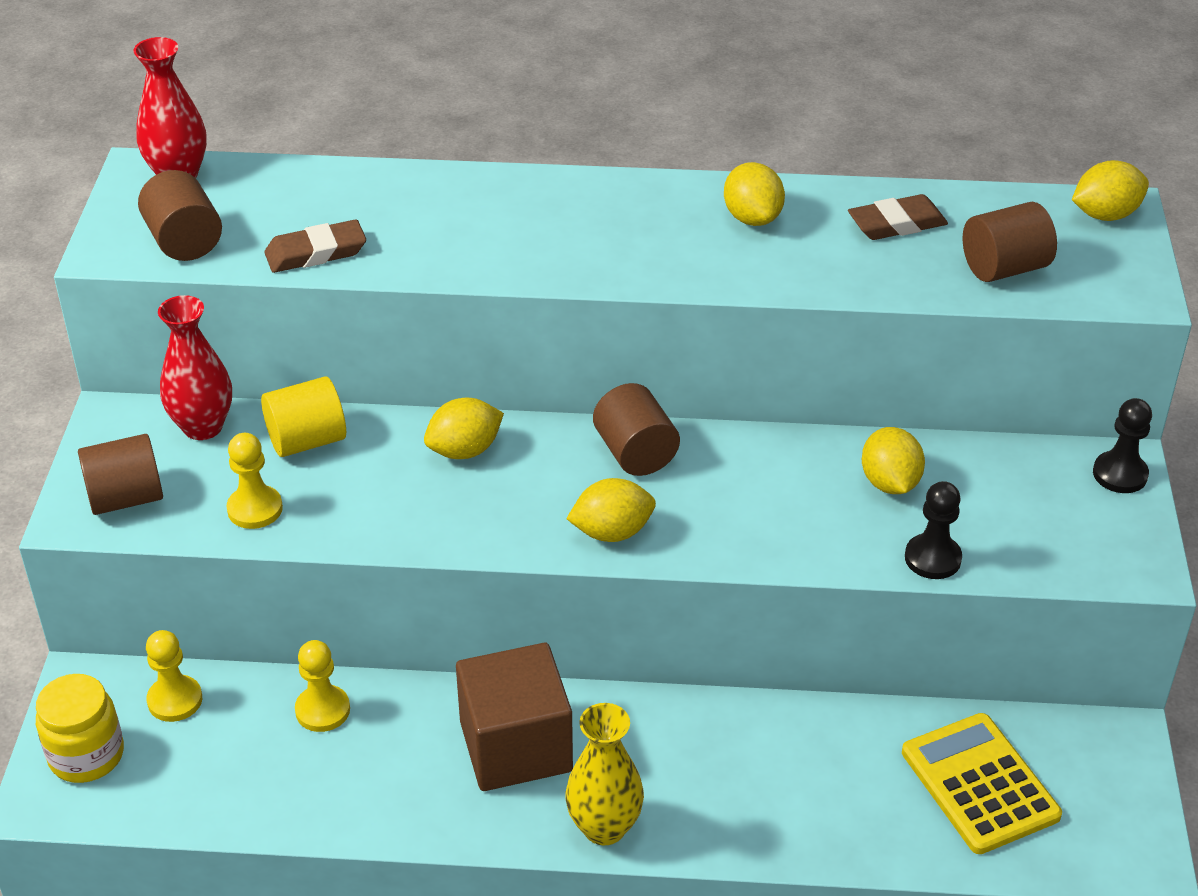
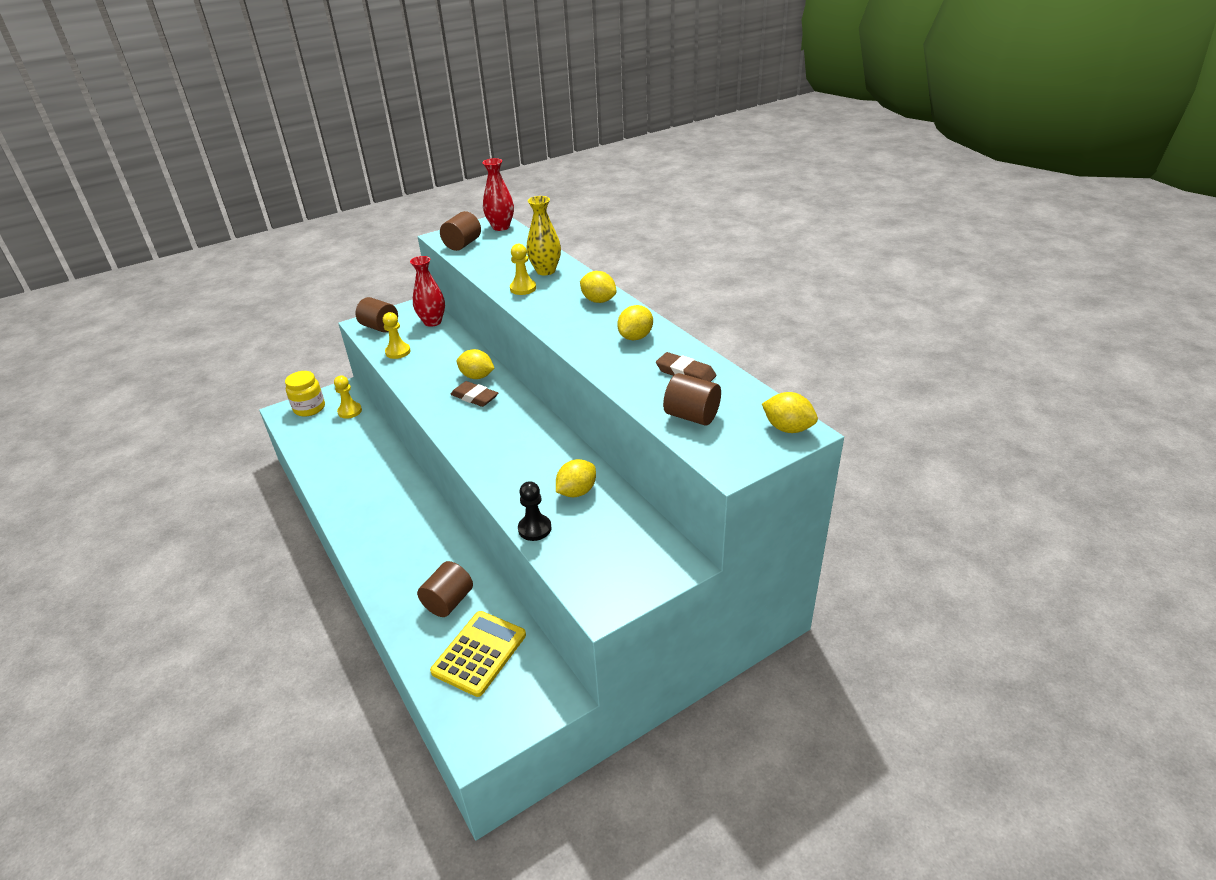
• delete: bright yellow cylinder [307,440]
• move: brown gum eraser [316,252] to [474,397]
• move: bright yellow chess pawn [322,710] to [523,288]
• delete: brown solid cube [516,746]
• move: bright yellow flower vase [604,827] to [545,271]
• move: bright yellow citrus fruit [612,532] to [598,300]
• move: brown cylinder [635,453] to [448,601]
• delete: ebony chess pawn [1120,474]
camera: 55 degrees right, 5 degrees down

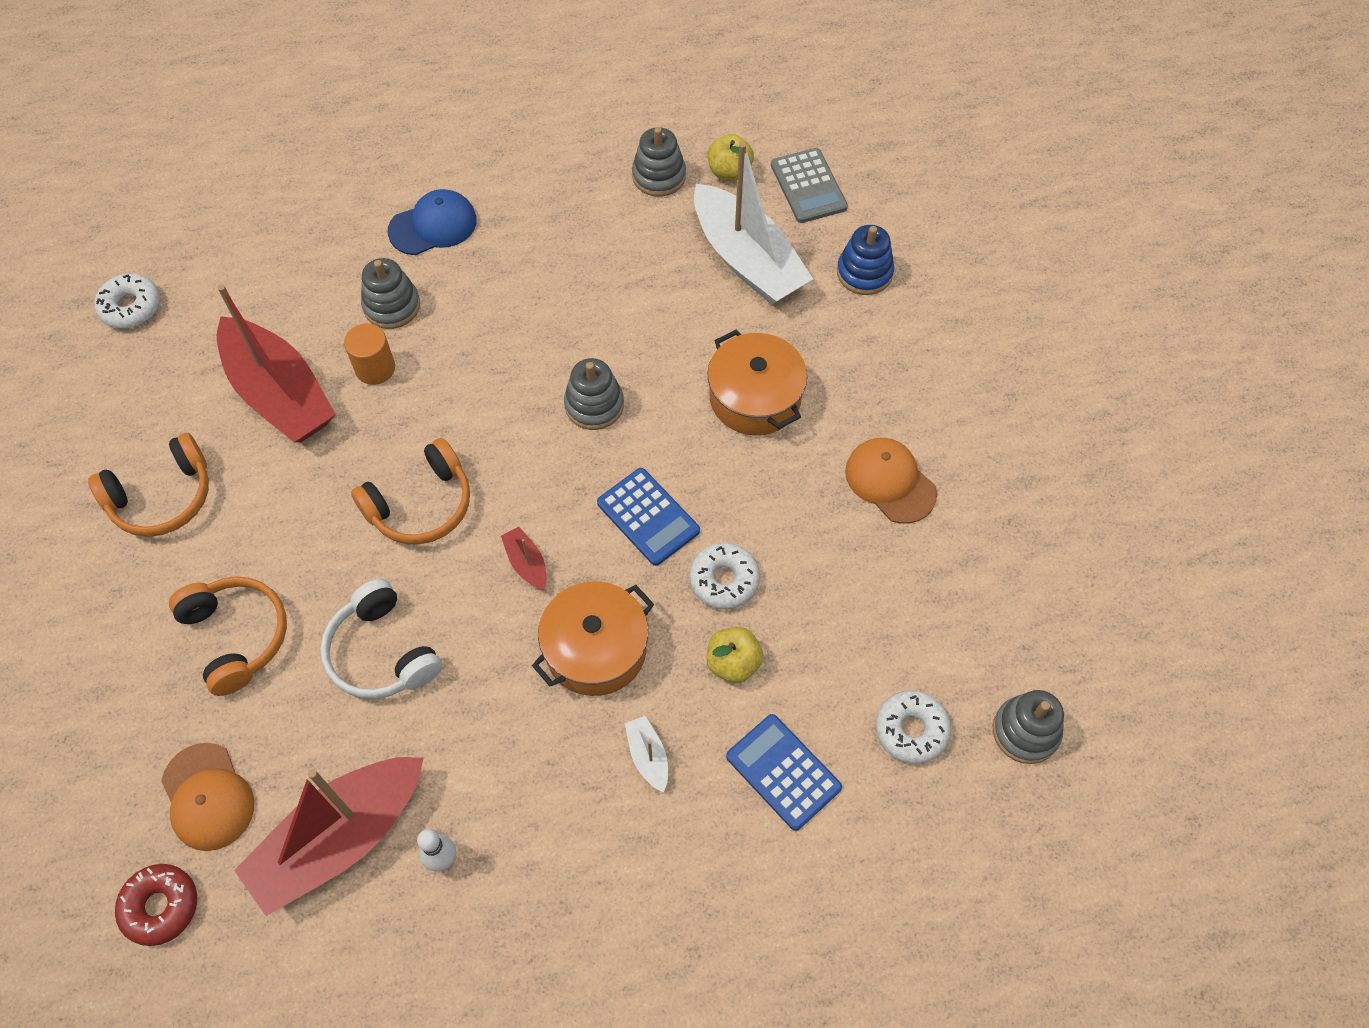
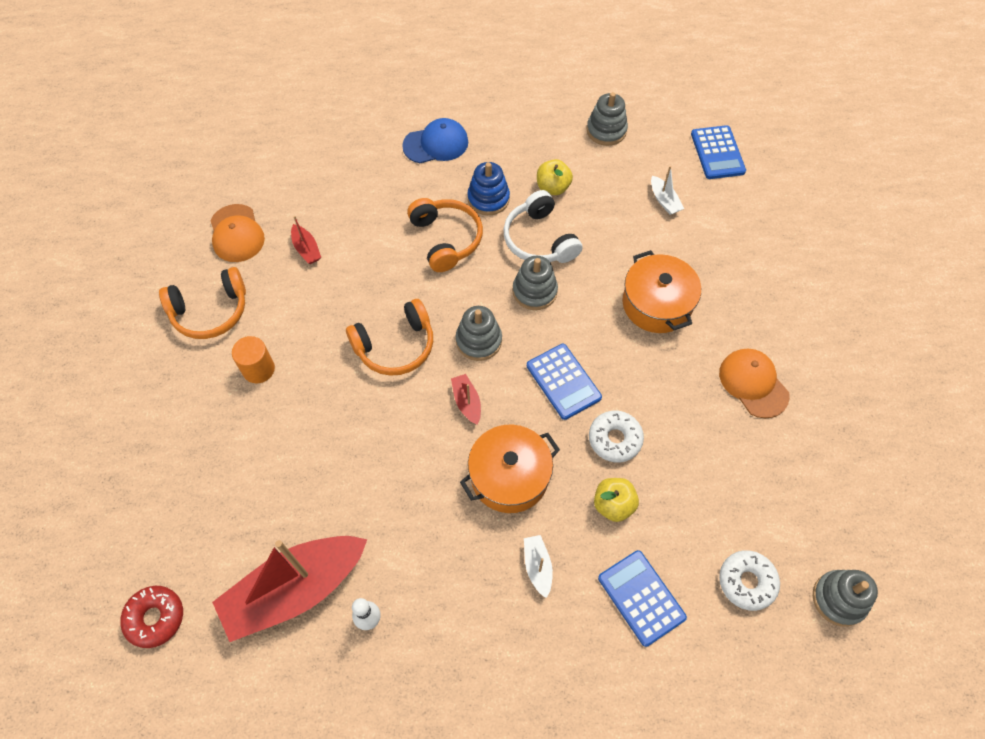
• delete: snow-white glazed donut [131,307]
• move: bright orange cap [207,797] to [236,233]
• move: bright orange headset [237,636] to [446,239]
• resize: red boat [280,394] = [306,249] x0.40
• move: snow-white headset [381,653] to [539,240]
• move: bright orange cylinder [375,368] to [258,369]
• move: ash-grey stacking rings [392,306] to [479,341]
• resize: snow-white boat [747,260] = [664,200] x0.40
• move: bright yellow apple fruit [729,171] to [553,187]
• recolor: ash-grey adding machine [808,186] to cobalt adding machine [717,153]
• move: cobalt stacking rings [864,273] to [488,199]
camera: 10 degrees right, 0 degrees up

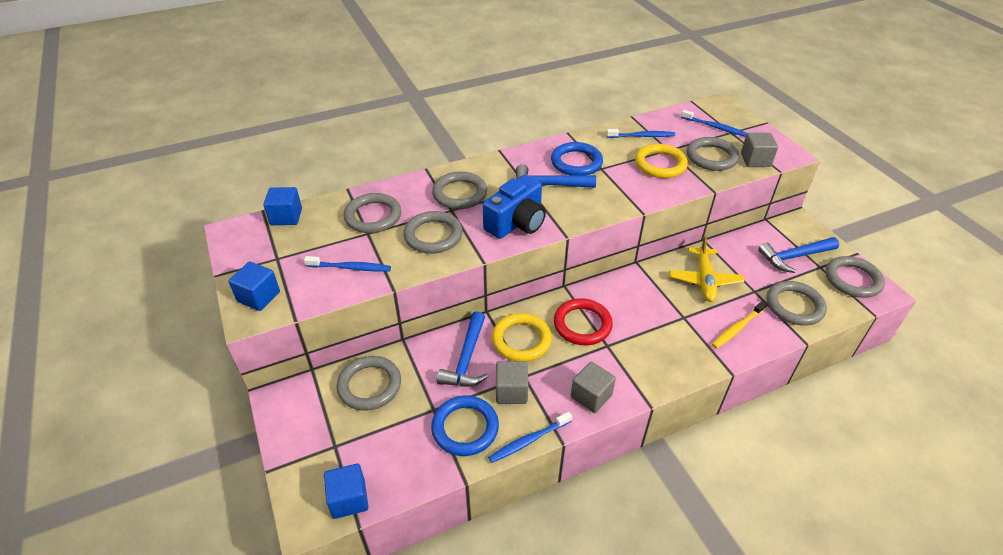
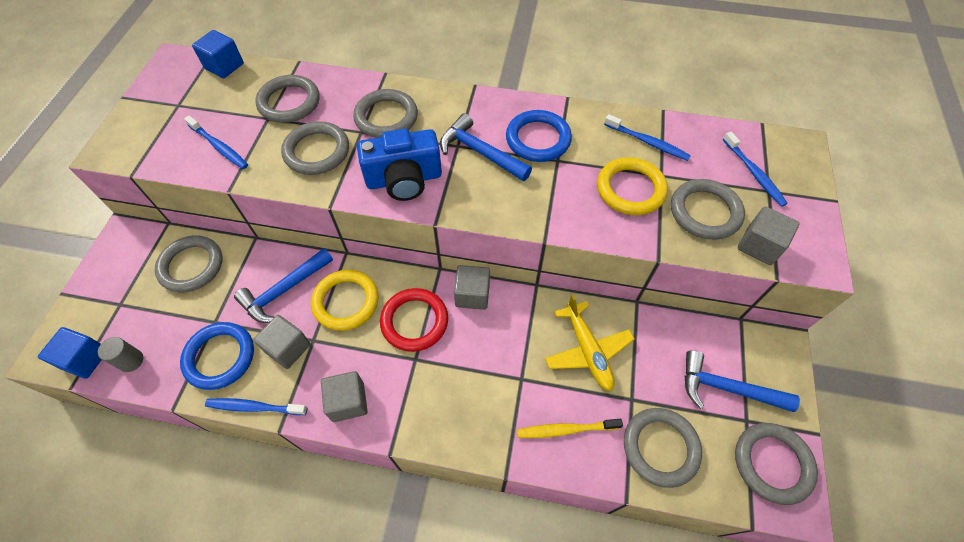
• delete: cobalt solid cube [259,297]
• rotate: bright yellow aeroplane [704,280] = [587,351] 60 degrees counterclockwise
• insert: ash-grey cylinder [131,361]
• insert: ash-grey solid cube [472,295]
camera: 35 degrees right, 15 degrees up

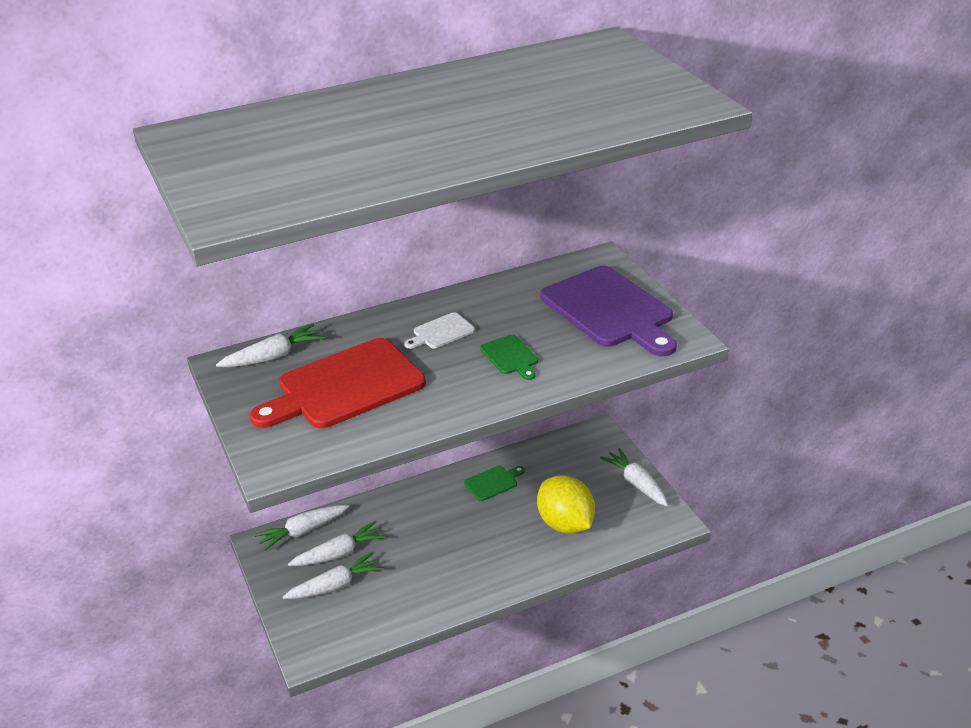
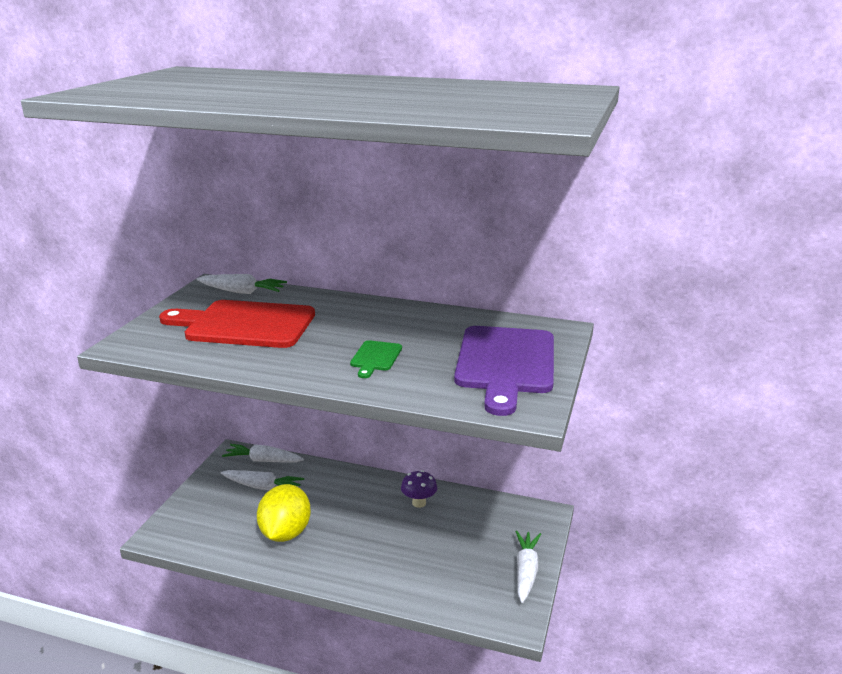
• delete: snow-white toy carrot [335,585]
• delete: snow-white cutting board [441,332]
• replace: emerald cutting board [493,482] to royal purple fungus [419,503]
• move: bright yellow citrus fruit [565,524] to [285,533]
camera: 40 degrees right, 10 degrees down

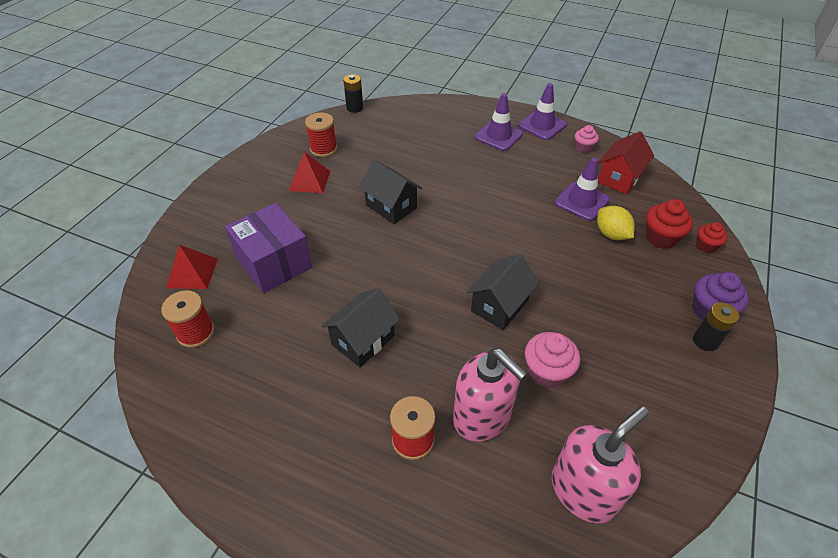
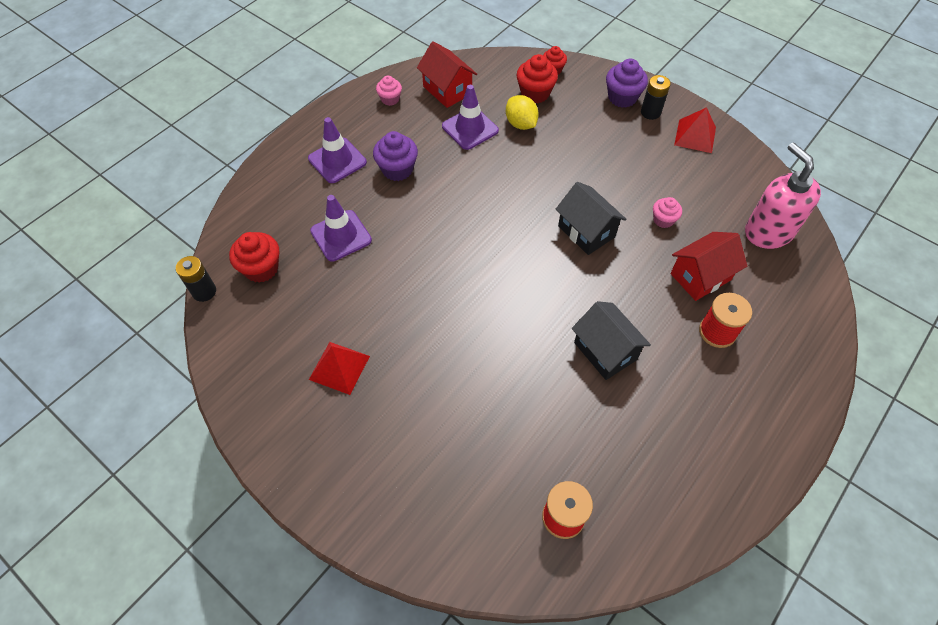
• move: red pyramid [192,273] to [695,136]
• delete: royal purple package [274,263]
• delete: red spool [323,149]
• delete: ebony house [391,206]
• replace: rose-pink pump bottle [482,416] to red house [700,277]
• move: royal purple safety cone [542,125] to [341,236]
• resize: rose-pink muffin [547,371] = [663,220] x0.63
• rotate: bright yellow citrus fruit [611,234] = [521,124] 75 degrees clockwise
• insert: red muffin [261,268]
• insert: royal purple muffin [397,169]
camera: 75 degrees left, 10 degrees up

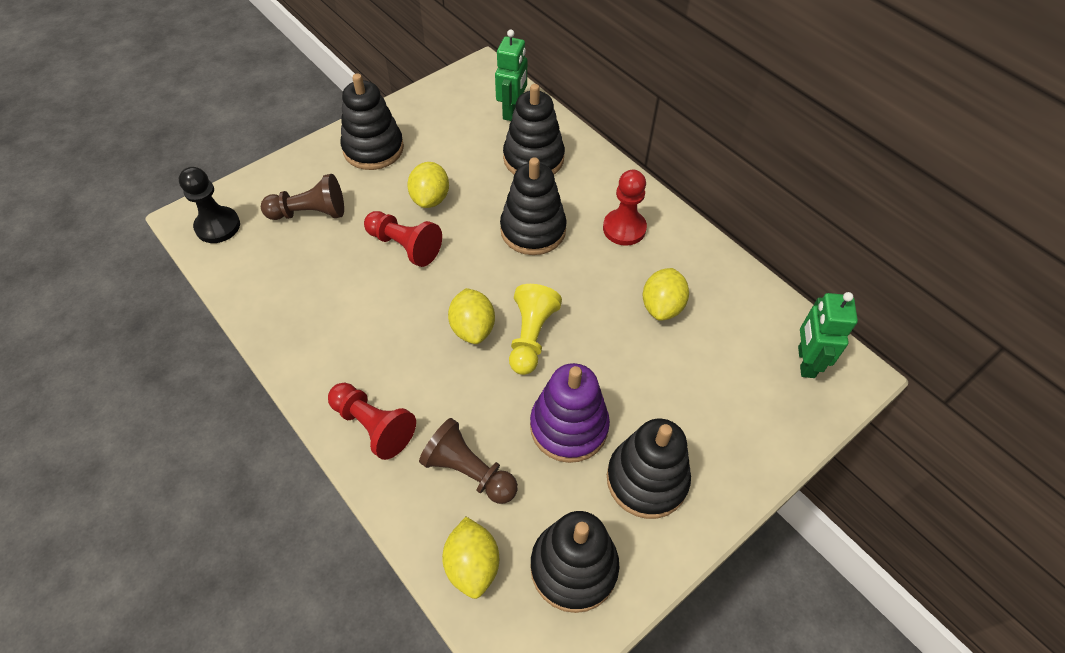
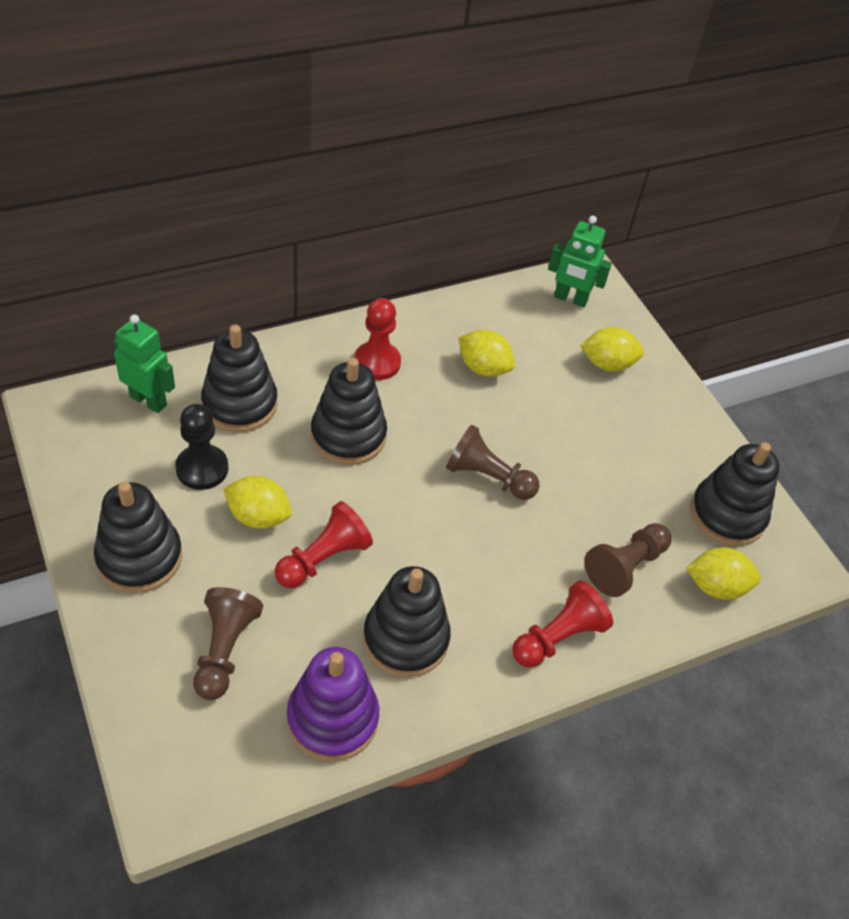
• move: ebony chess pawn [218,226] to [202,469]
• move: bright yellow citrus fruit [473,328] to [607,364]
• recolor: bright yellow chess pawn [531,337] to brown chess pawn [487,477]
• move: royal purple stacking rings [569,427] to [332,718]
• move: ebony stacking rings [647,479] to [406,639]
camera: 80 degrees left, 5 degrees down

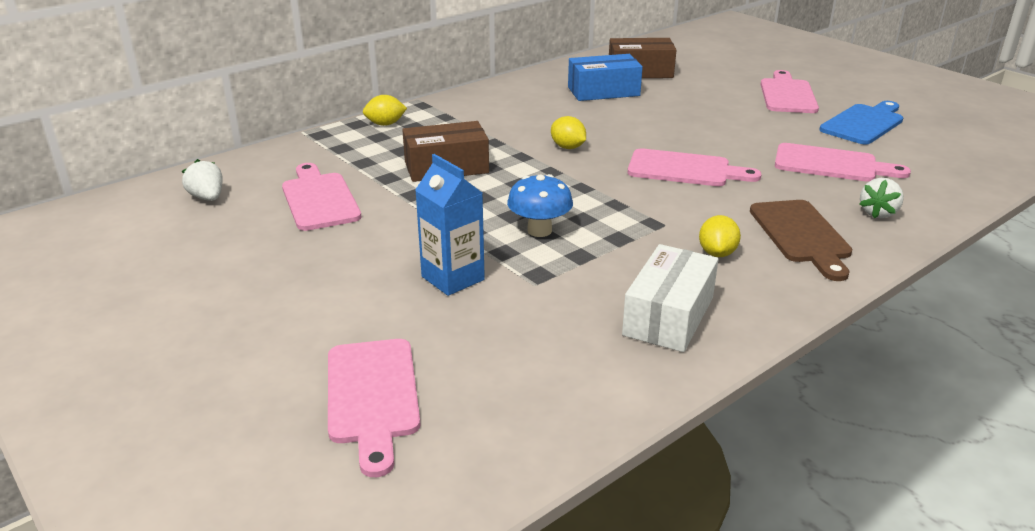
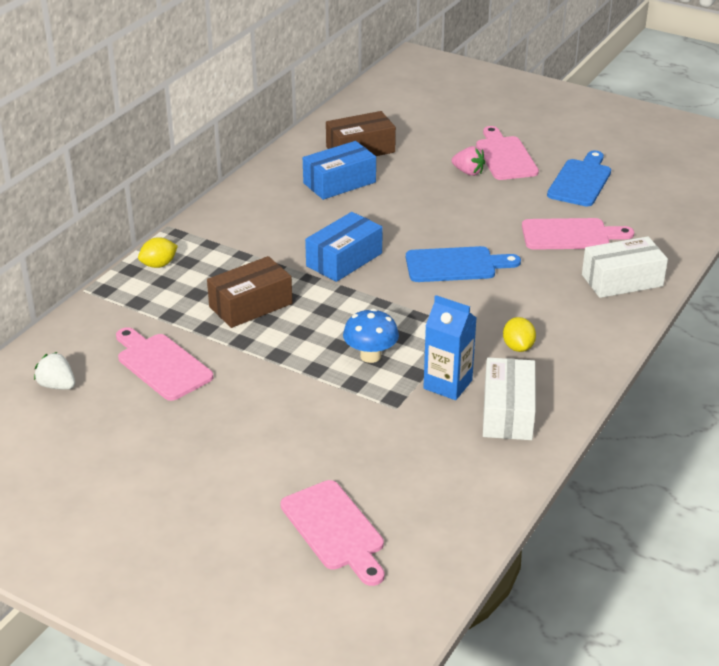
• move: cobalt carton [453,278] to [447,384]
• replace: bright yellow citrus fruit [568,147] to cobalt package [344,260]
• recolor: rose-pink cutting board [684,169] to cobalt cutting board [455,265]
• delete: brown cutting board [801,235]
• replace: snow-white berry [878,213] to snow-white package [622,280]
• insert: rose-pink berry [468,172]
camera: 20 degrees left, 5 degrees up

